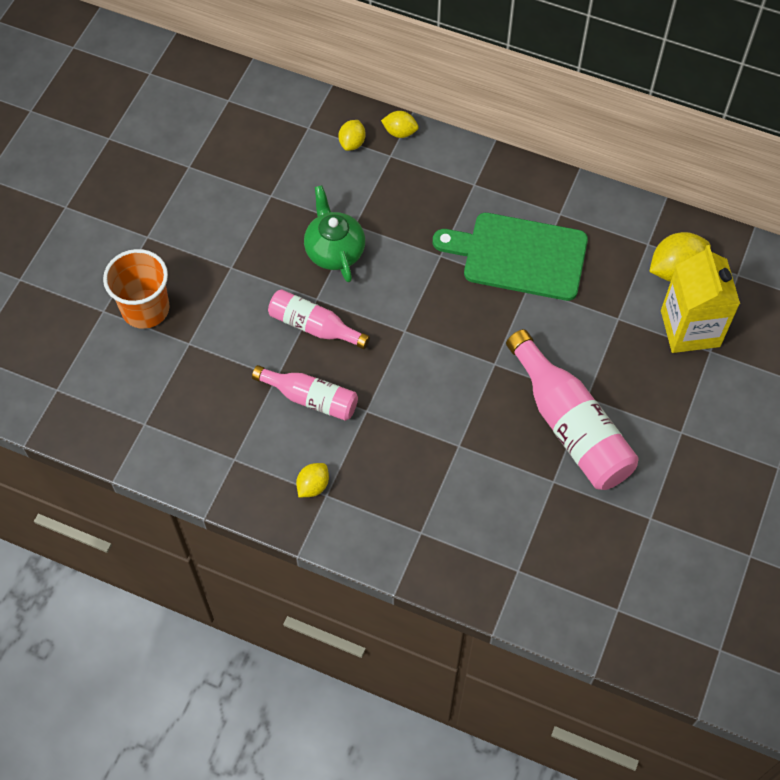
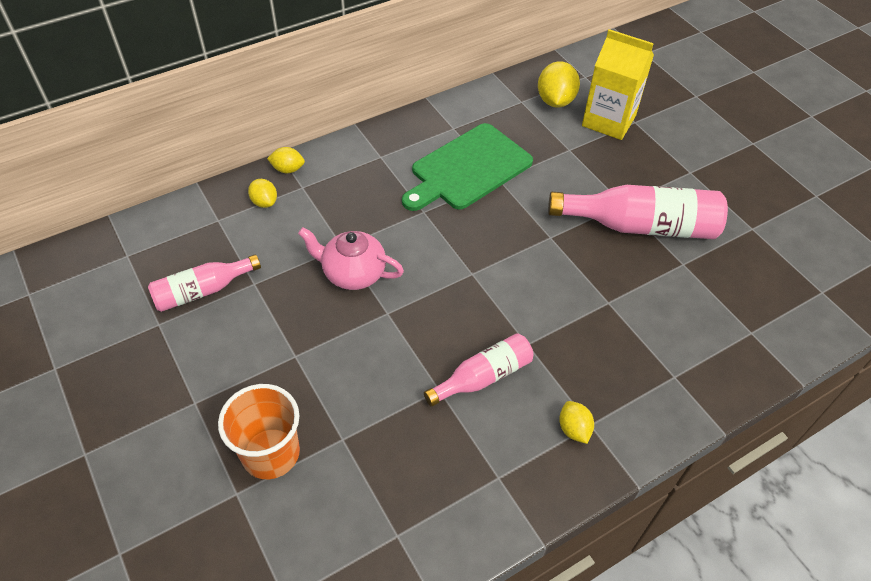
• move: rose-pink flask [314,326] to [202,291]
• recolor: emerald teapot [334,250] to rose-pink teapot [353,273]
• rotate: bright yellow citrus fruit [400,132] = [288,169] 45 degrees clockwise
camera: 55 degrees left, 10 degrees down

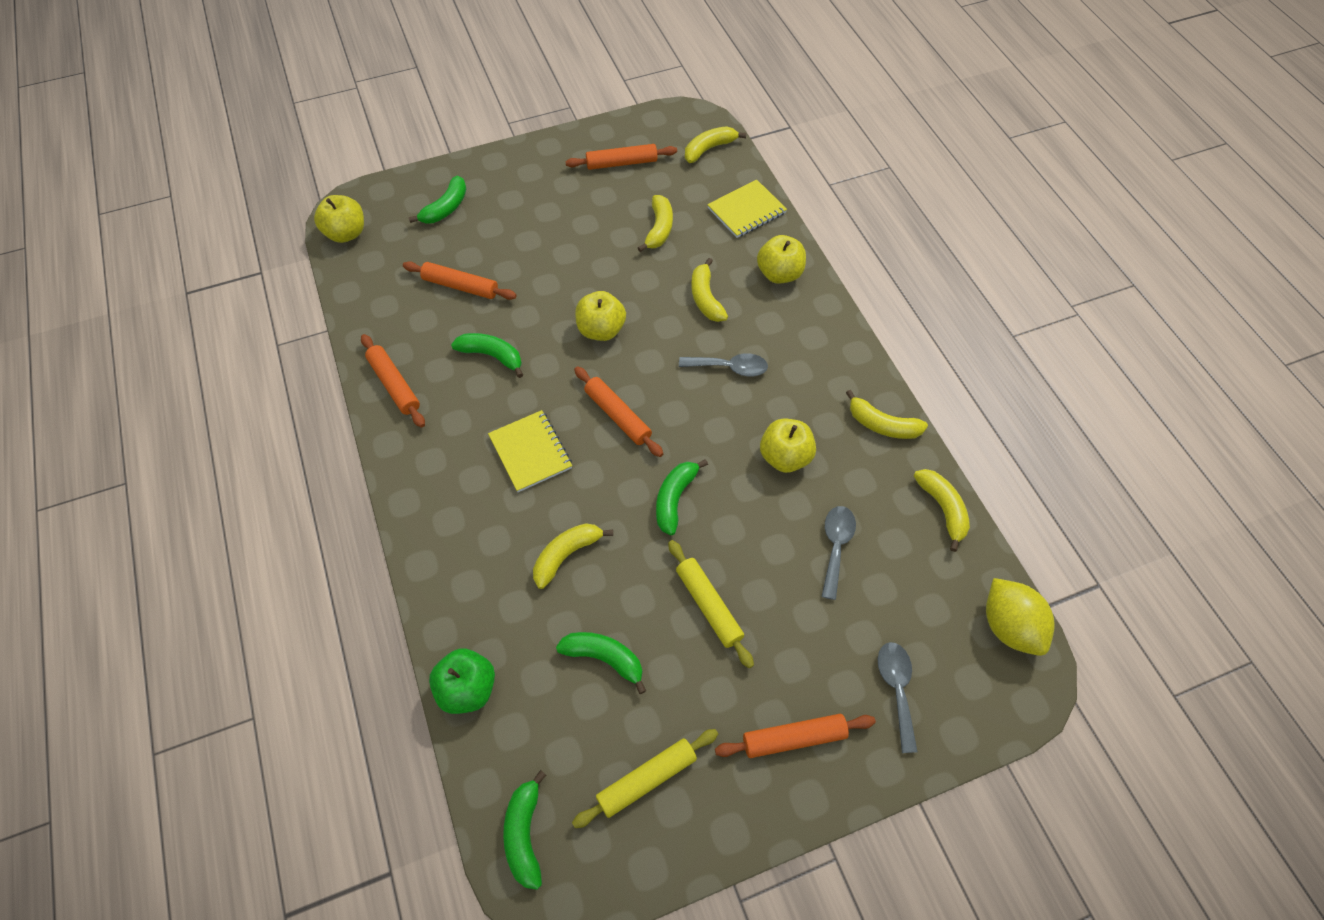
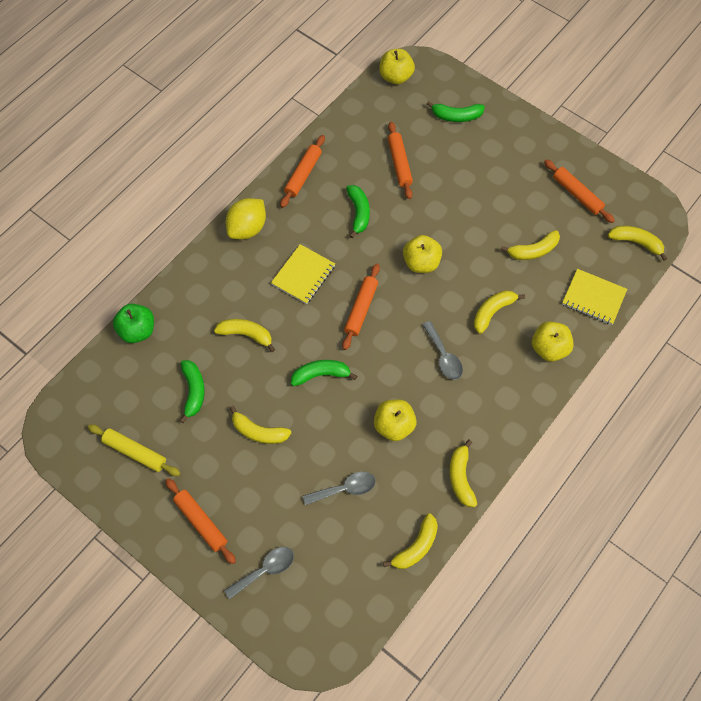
• delete: emerald toy banana [525,834]
• replace: bright yellow dough roller [708,605] to bright yellow toy banana [259,432]
• move: bright yellow citrus fruit [1009,626] to [247,228]
camera: 60 degrees right, 5 degrees up

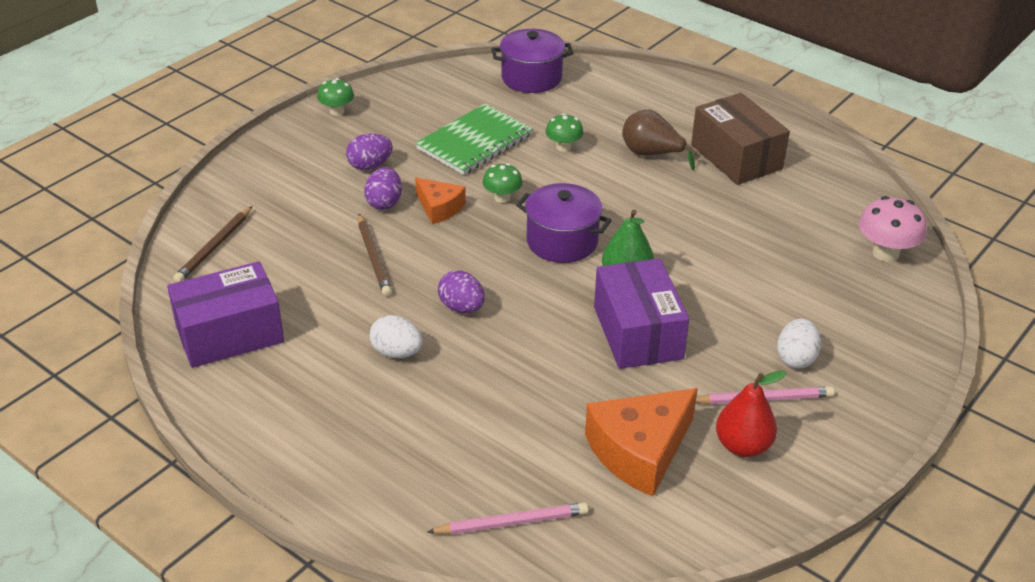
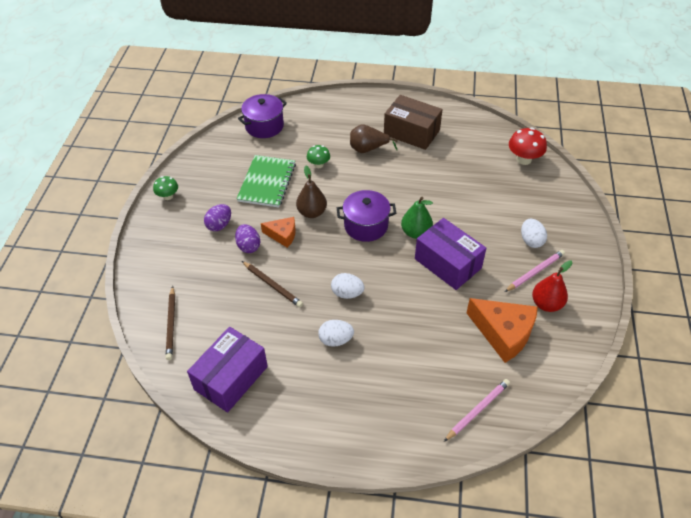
• recolor: royal purple toy egg [462,307] to snow-white toy egg [347,293]
• replace: emerald fungus [502,198] to brown pear [312,212]
• rotate: bright orange piece of cheese [639,451] = [503,333] 75 degrees counterclockwise
• recolor: rose-pink fungus [885,253] to red fungus [524,159]
camera: 30 degrees left, 10 degrees up

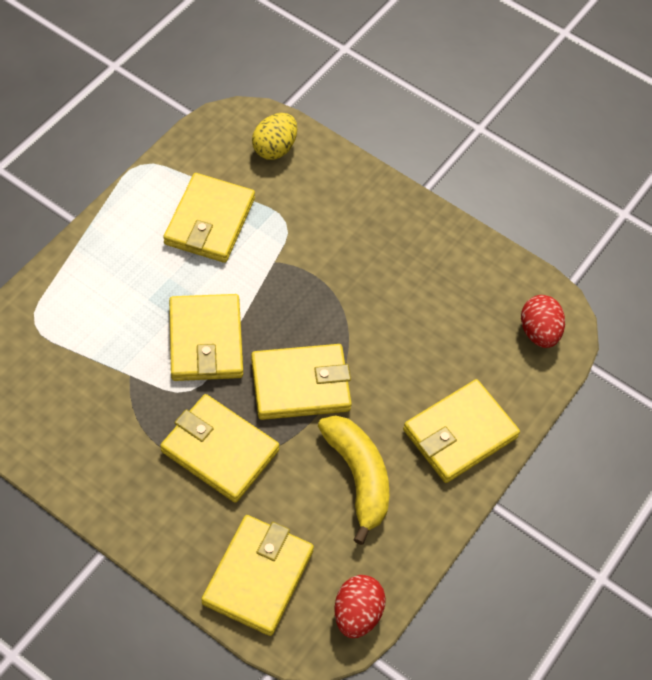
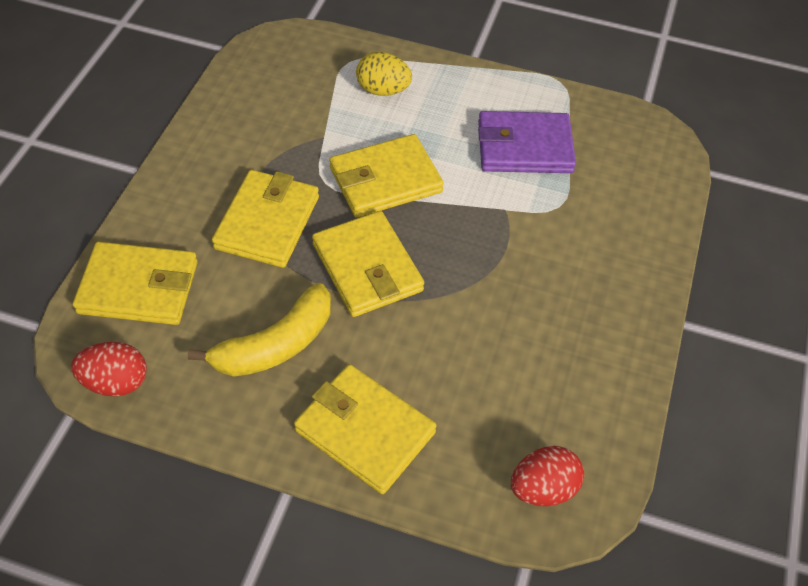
• recolor: bright yellow wallet [210,221] to royal purple wallet [524,147]
• move: bright yellow toy egg [274,148] to [383,90]
camera: 75 degrees right, 5 degrees down

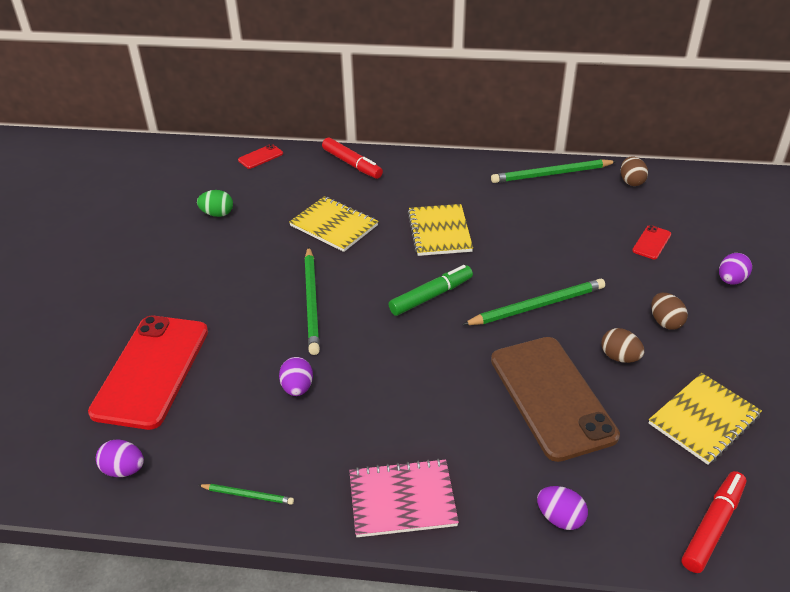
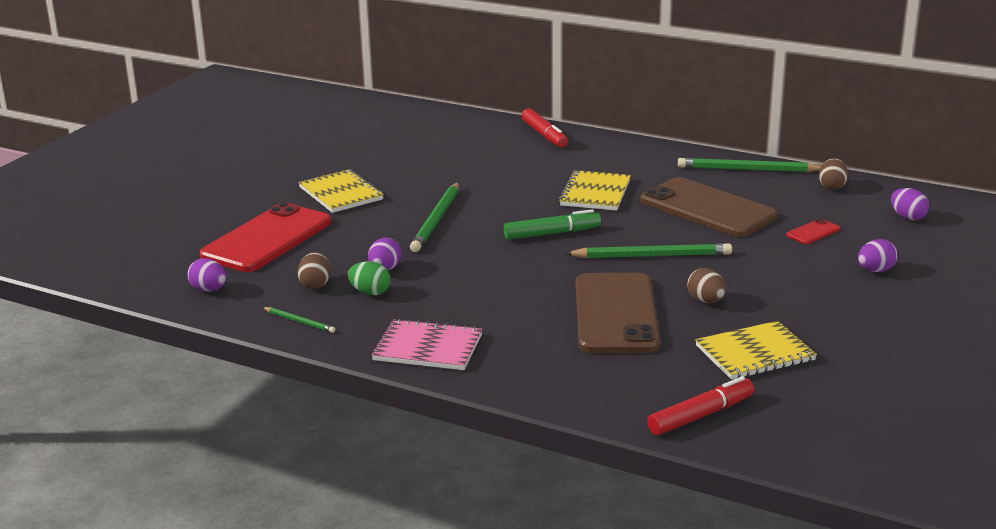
• move: emerald toy egg [217,214] to [370,292]
• delete: red mobile phone [260,157]
• move: bright yellow exercise book [334,226] to [341,193]
• move: royal purple toy egg [560,518] to [907,217]
• move: brown toy egg [665,322] to [315,284]
• insert: brown mobile phone [707,208]
camera: 20 degrees right, 15 degrees down

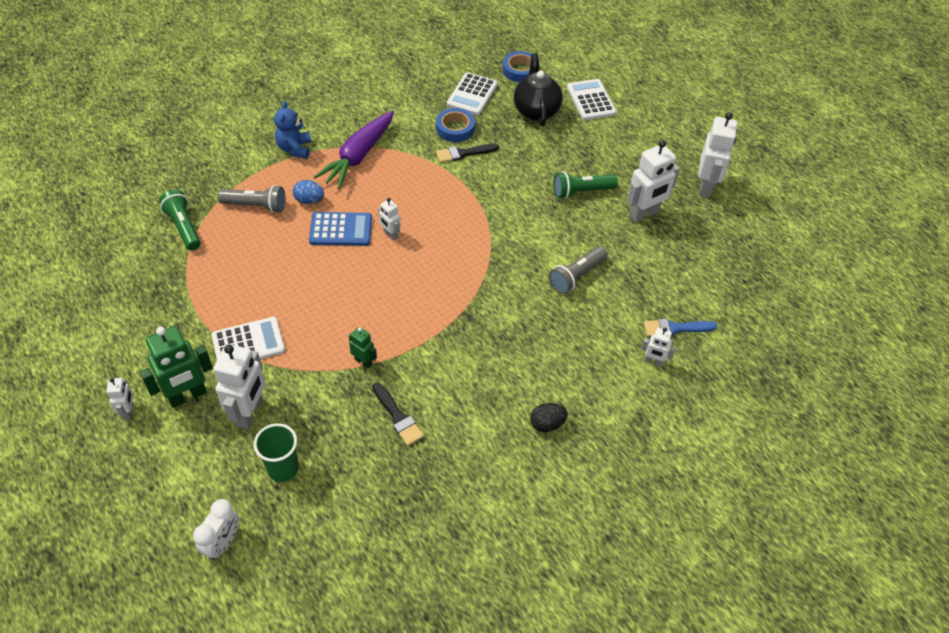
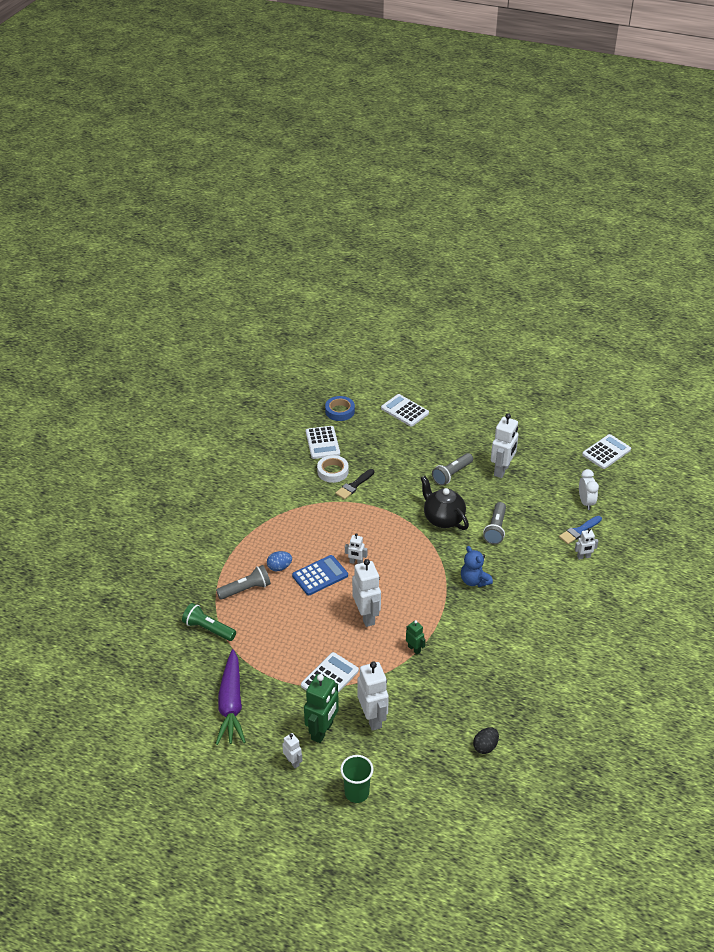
• move: snow-white alarm clock [223,543] to [585,502]
• move: emerald beaker [283,468] to [356,793]
• move: cobalt teddy bear [294,149] to [474,581]
• move: royal purple toy carrot [358,156] to [231,704]
• rotate: emerald toy robot [363,361] = [414,649] 45 degrees clockwise
• delete: ebony paintbrush [398,417]
• recolor: cobalt roll of tape [455,128] to snow-white roll of tape [333,471]
• move: ebony teapot [536,110] to [443,519]
• move: ebony toy egg [547,424] to [485,746]
• recolor: emerald torch [581,191] to ash-grey torch [452,474]
• move: snow-white toy robot [706,186] to [366,616]
• insert: snow-white adding machine [606,452]
camera: 30 degrees left, 10 degrees down

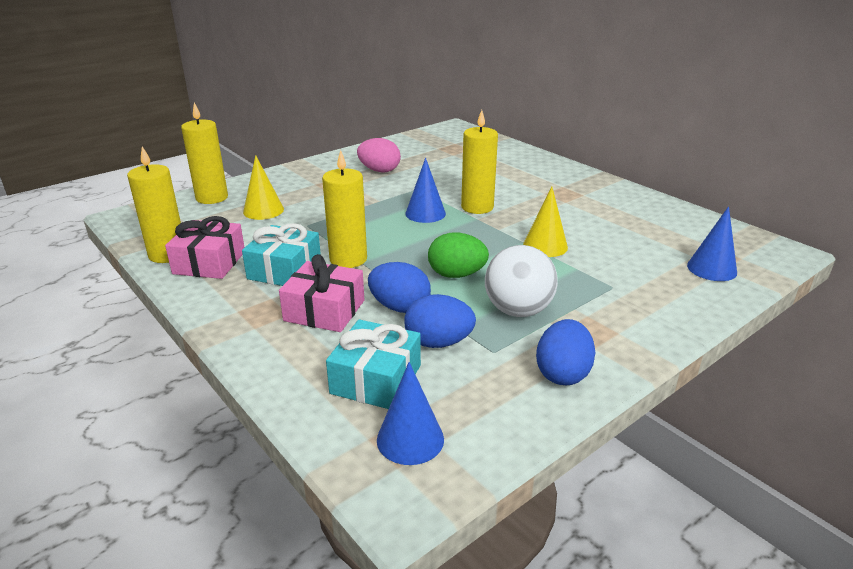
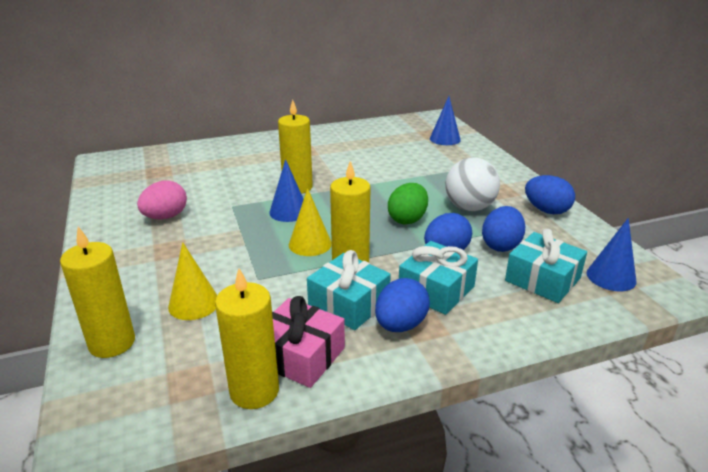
• recolor: rose-pink gift [324,310] to aqua gift [436,290]
• move: bright yellow cone [545,246] to [310,244]
• insert: cobalt toy egg [400,325]
camera: 70 degrees left, 0 degrees up

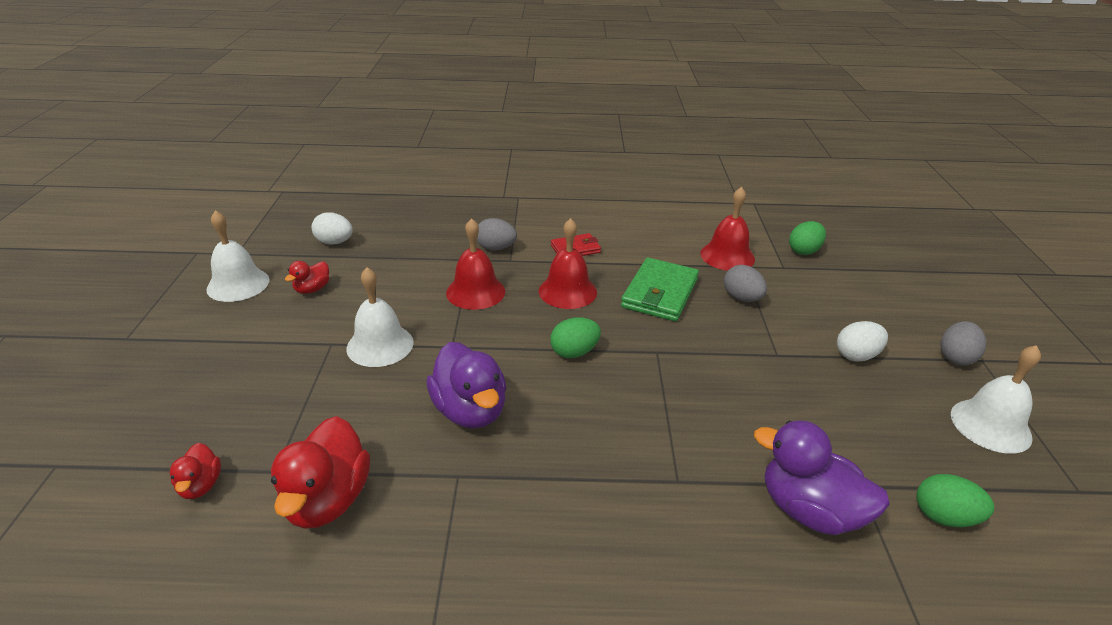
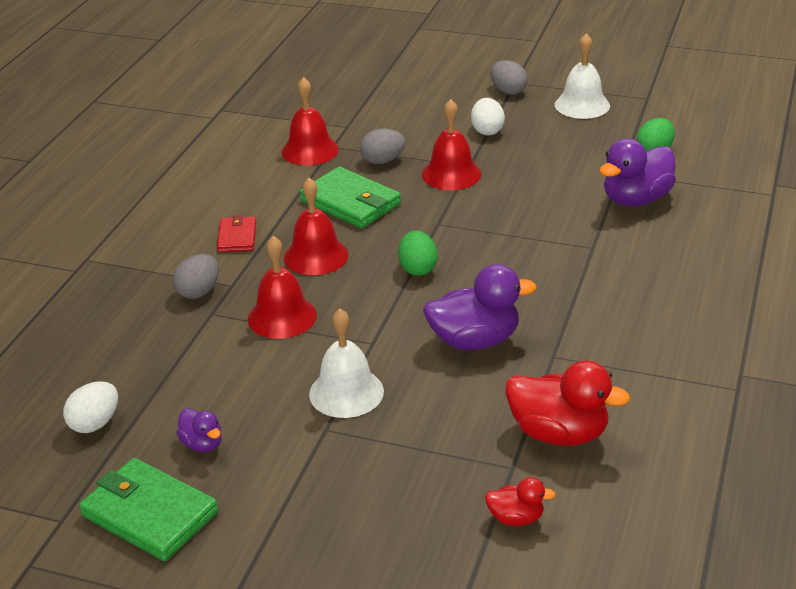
• replace: snow-white school bell [238,284] to emerald wallet [149,514]
• recolor: red rubber duck [312,289] to royal purple rubber duck [202,444]
• delete: emerald toy egg [804,251]
• insert: red school bell [451,174]
camera: 70 degrees left, 0 degrees up

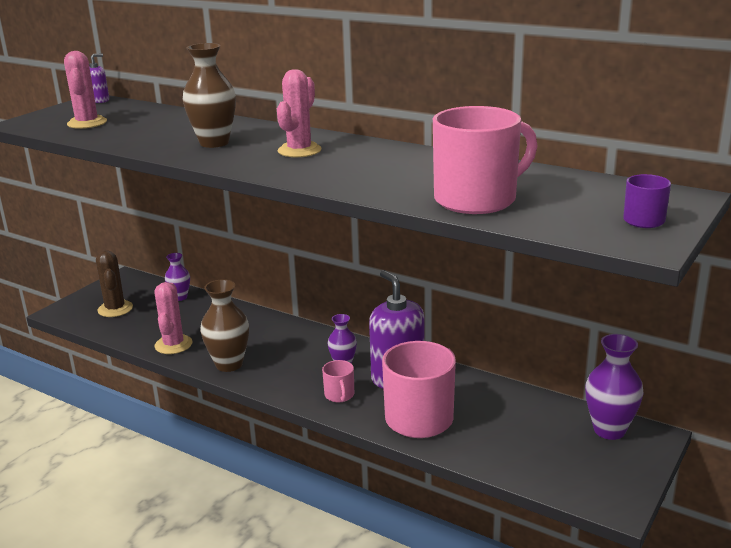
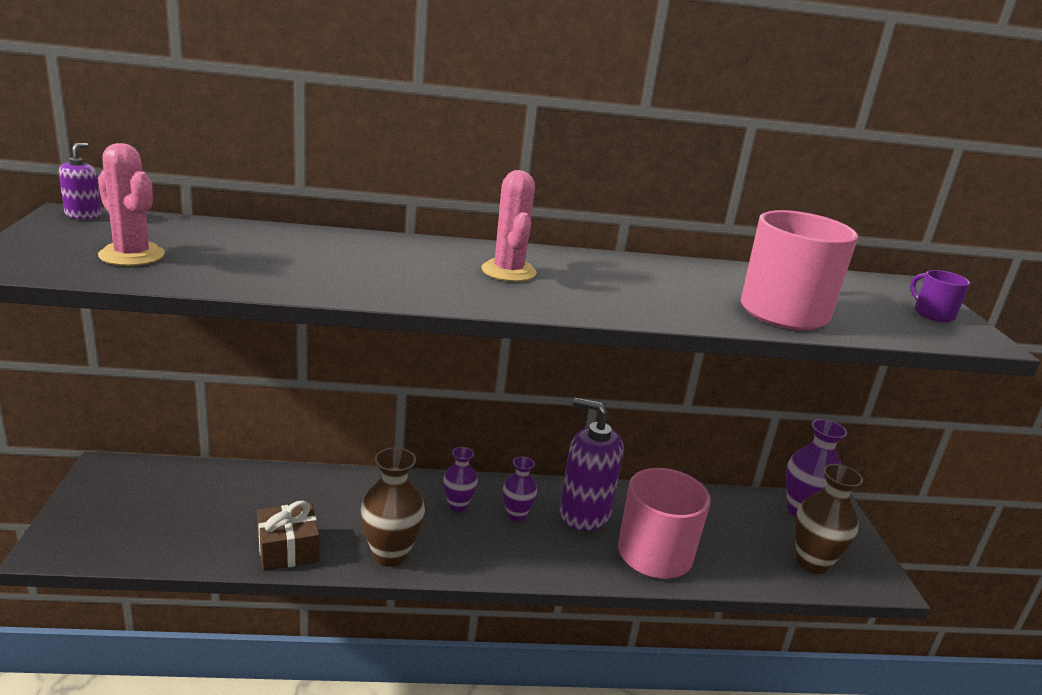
• delete: brown prickly plant [115,309]
• replace: rose-pink prickly plant [173,345] to brown gift [288,549]
• move: royal purple flower vase [180,297] to [458,505]
• move: brown flower vase [214,143] to [812,563]
• delete: rose-pink tea mug [339,395]
camera: 40 degrees left, 0 degrees up

